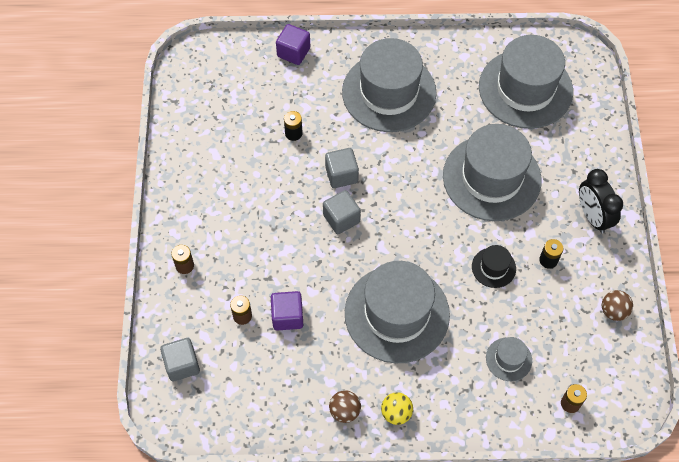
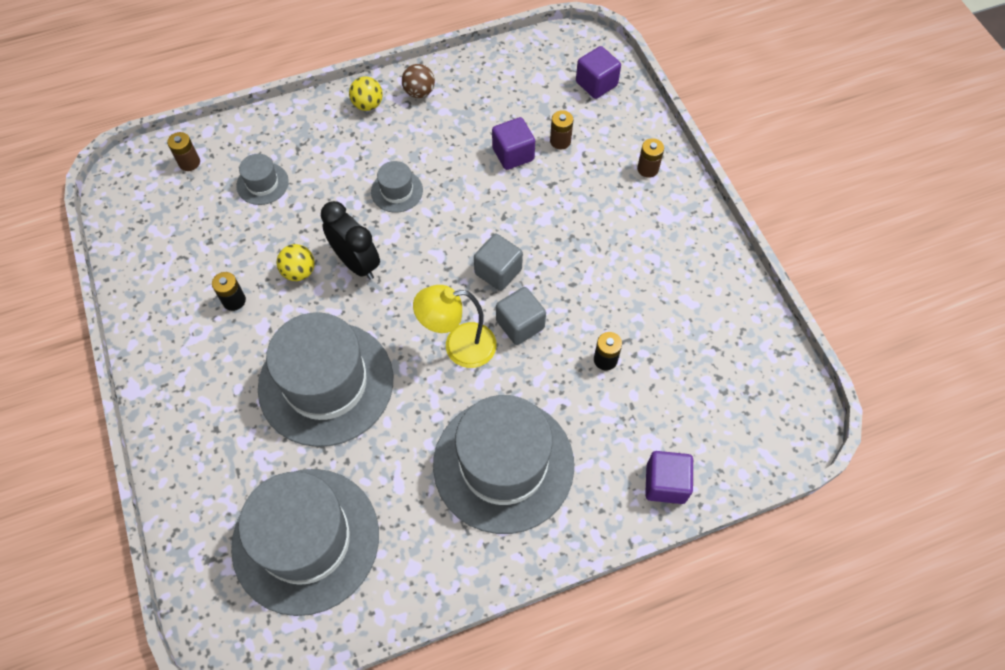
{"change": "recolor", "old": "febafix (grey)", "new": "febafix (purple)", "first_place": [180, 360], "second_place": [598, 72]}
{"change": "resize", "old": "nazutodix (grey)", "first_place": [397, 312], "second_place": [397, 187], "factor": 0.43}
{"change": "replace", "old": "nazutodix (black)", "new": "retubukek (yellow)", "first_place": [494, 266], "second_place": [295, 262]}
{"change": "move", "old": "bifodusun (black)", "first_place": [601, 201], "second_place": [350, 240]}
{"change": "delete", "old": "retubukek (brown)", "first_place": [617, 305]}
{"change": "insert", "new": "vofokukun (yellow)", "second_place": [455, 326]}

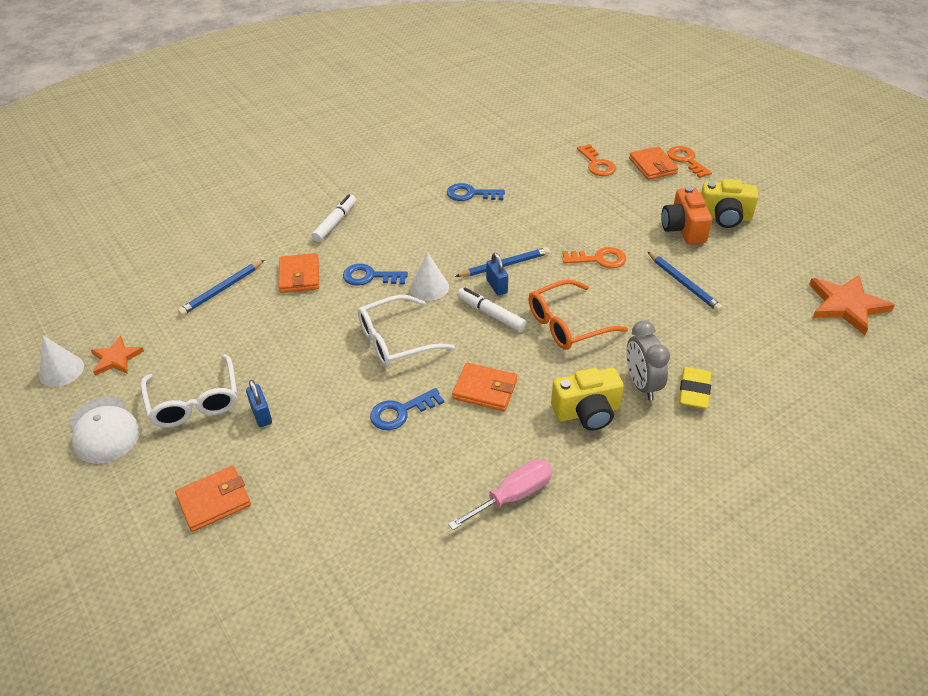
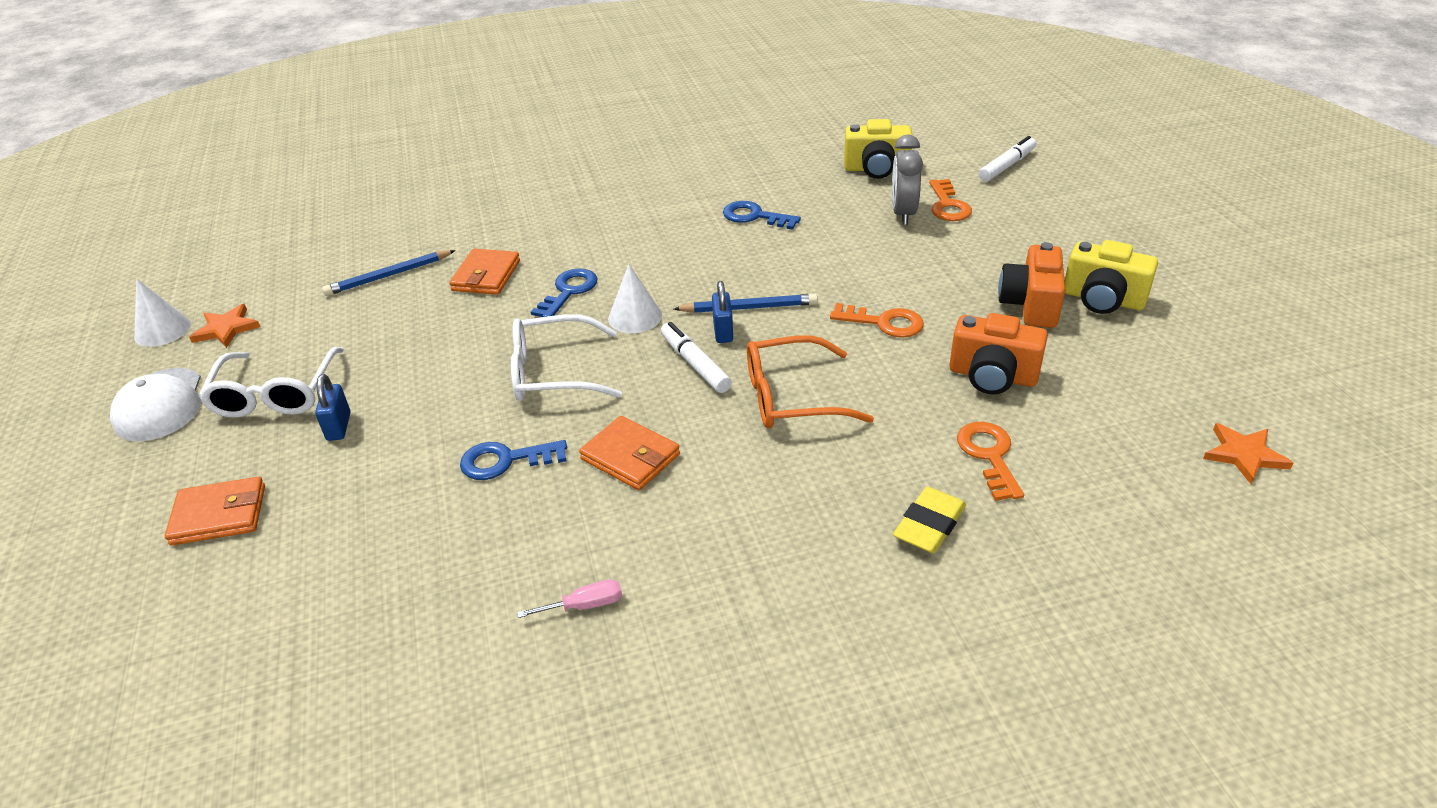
{"change": "move", "old": "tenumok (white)", "first_place": [334, 218], "second_place": [1007, 159]}
{"change": "rotate", "old": "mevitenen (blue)", "first_place": [375, 275], "second_place": [564, 292], "degrees": 90}
{"change": "resize", "old": "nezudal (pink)", "first_place": [500, 494], "second_place": [569, 599], "factor": 0.58}
{"change": "move", "old": "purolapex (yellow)", "first_place": [587, 399], "second_place": [878, 149]}
{"change": "move", "old": "bifodusun (grey)", "first_place": [648, 360], "second_place": [907, 179]}
{"change": "delete", "old": "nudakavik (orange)", "first_place": [654, 163]}
{"change": "replace", "old": "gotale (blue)", "new": "purolapex (orange)", "first_place": [685, 281], "second_place": [998, 354]}
{"change": "move", "old": "mevitenen (orange)", "first_place": [690, 162], "second_place": [990, 461]}
{"change": "resize", "old": "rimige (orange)", "first_place": [852, 305], "second_place": [1248, 453], "factor": 0.61}

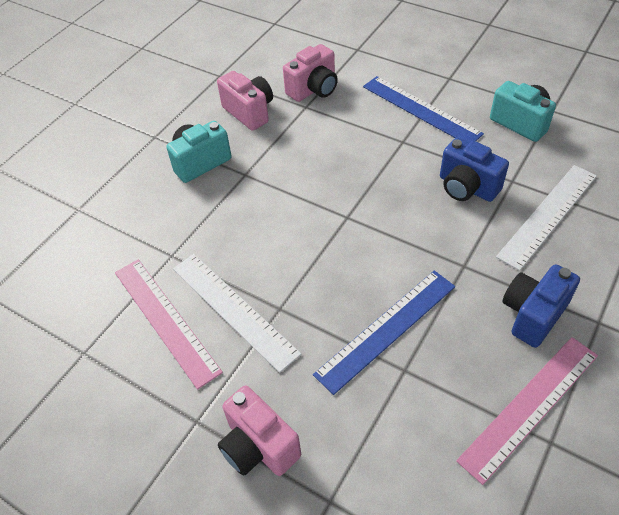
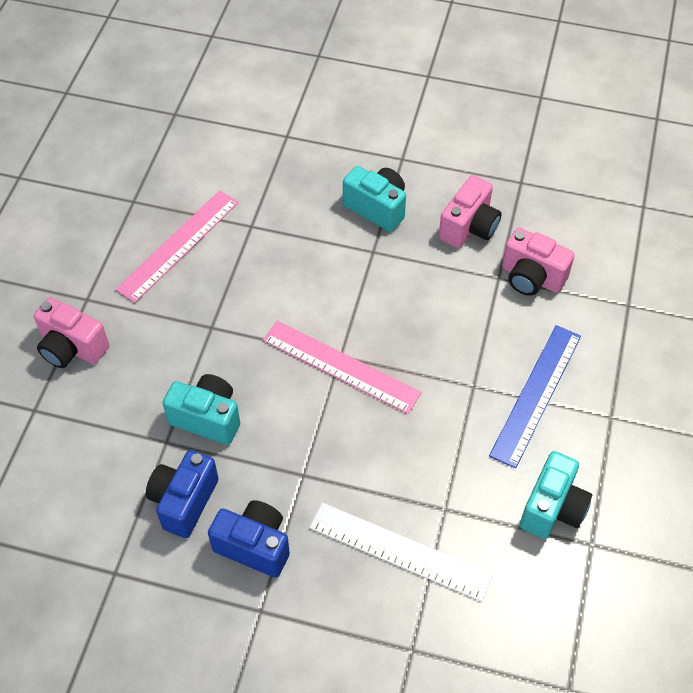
{"change": "delete", "old": "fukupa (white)", "first_place": [237, 313]}
{"change": "rotate", "old": "purolapex (pink)", "first_place": [259, 430], "second_place": [71, 332], "degrees": -90}
{"change": "replace", "old": "fukupa (blue)", "new": "purolapex (turquoise)", "first_place": [384, 333], "second_place": [201, 409]}
{"change": "move", "old": "purolapex (blue)", "first_place": [474, 170], "second_place": [182, 494]}
{"change": "move", "old": "fukupa (pink)", "first_place": [527, 411], "second_place": [342, 367]}

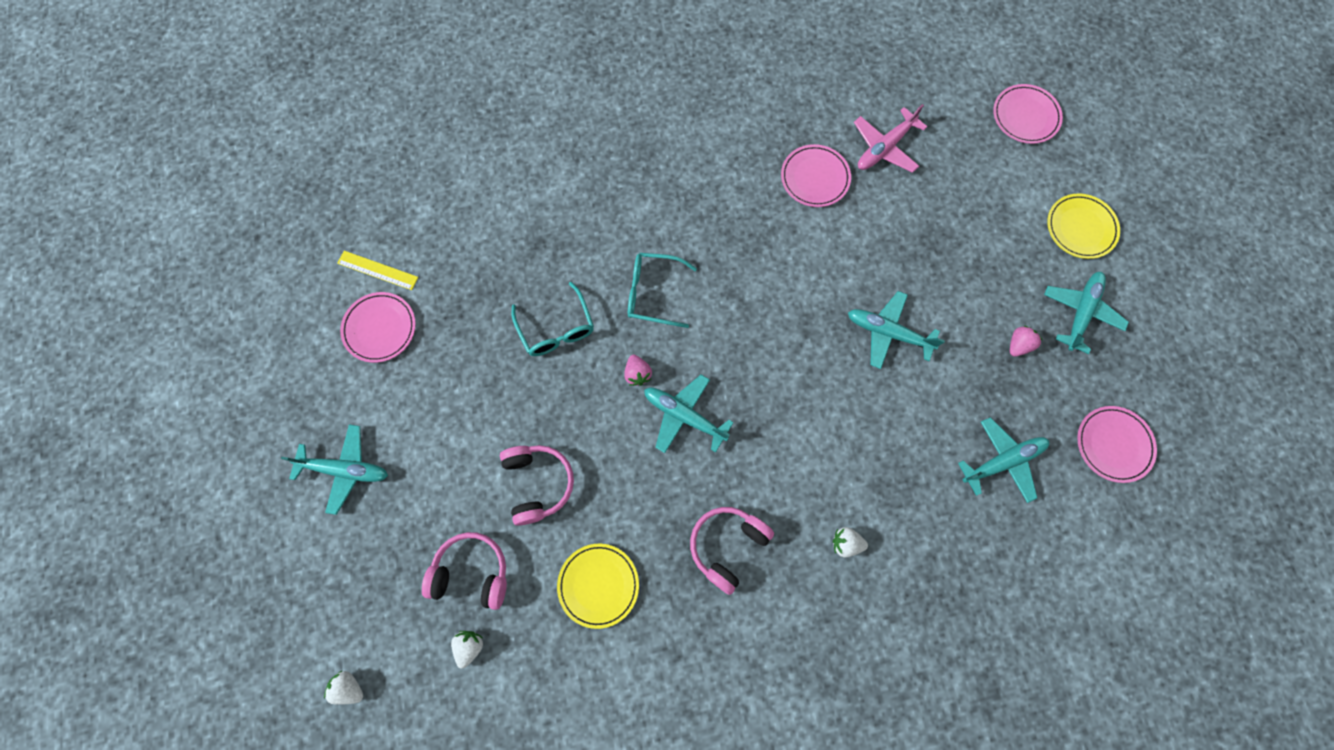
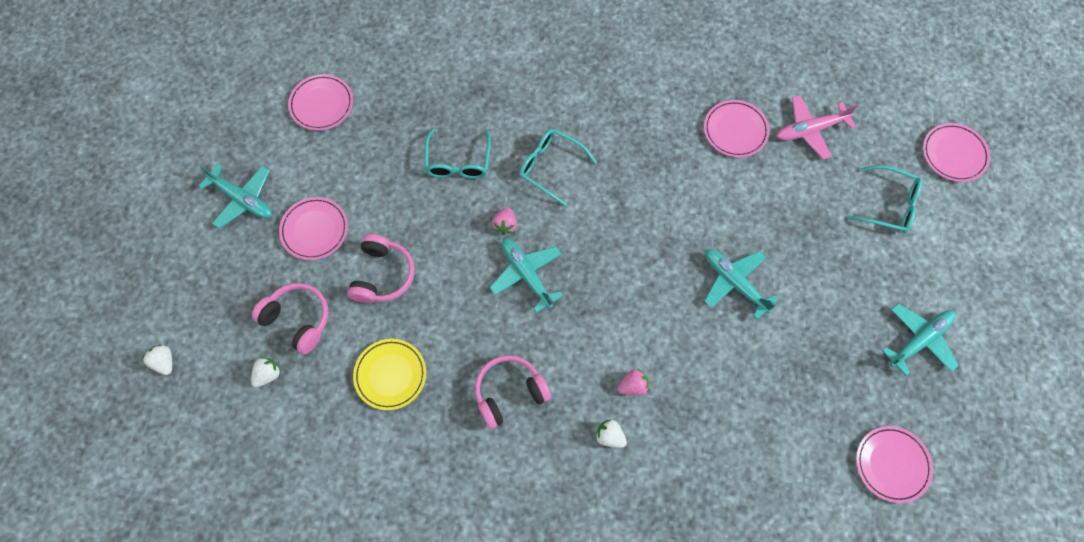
{"change": "delete", "old": "fukupa (yellow)", "first_place": [377, 270]}
{"change": "delete", "old": "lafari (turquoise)", "first_place": [1003, 460]}
{"change": "move", "old": "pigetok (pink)", "first_place": [1026, 341], "second_place": [633, 382]}
{"change": "delete", "old": "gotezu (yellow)", "first_place": [1083, 226]}
{"change": "insert", "new": "gotezu (pink)", "second_place": [313, 228]}
{"change": "insert", "new": "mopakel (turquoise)", "second_place": [885, 199]}

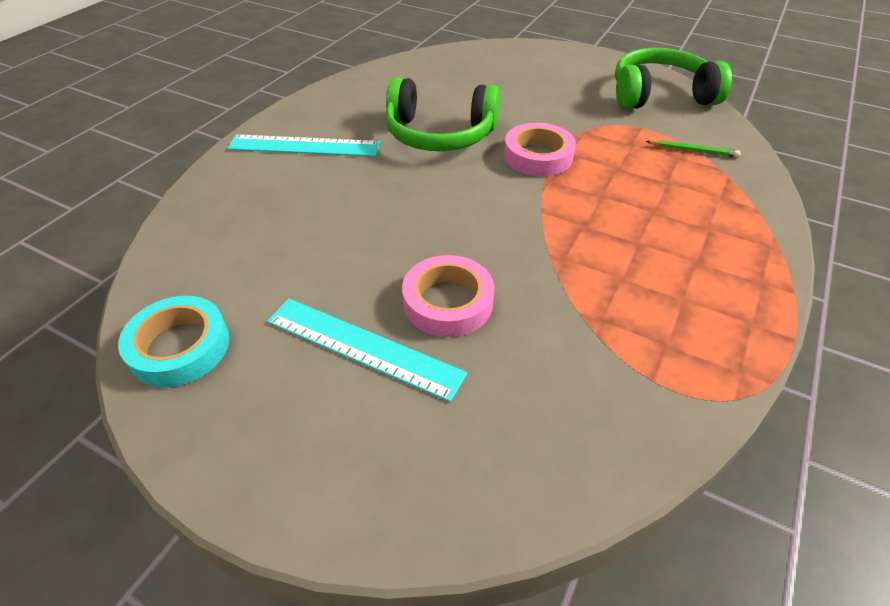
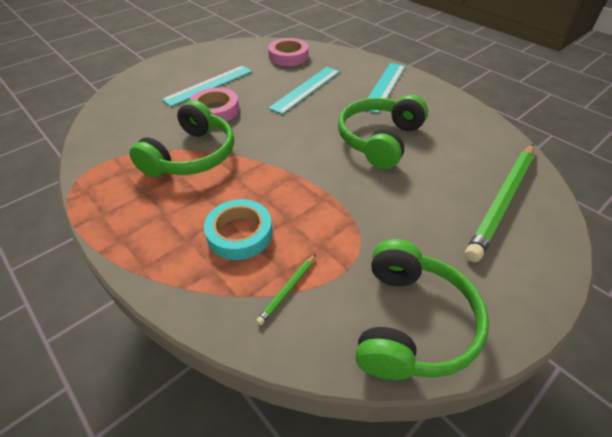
{"change": "move", "old": "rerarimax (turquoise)", "first_place": [173, 341], "second_place": [238, 229]}
{"change": "move", "old": "rerarimax (pink)", "first_place": [540, 149], "second_place": [288, 52]}
{"change": "insert", "new": "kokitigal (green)", "second_place": [181, 138]}
{"change": "insert", "new": "fukupa (turquoise)", "second_place": [304, 90]}
{"change": "insert", "new": "gotale (green)", "second_place": [499, 203]}

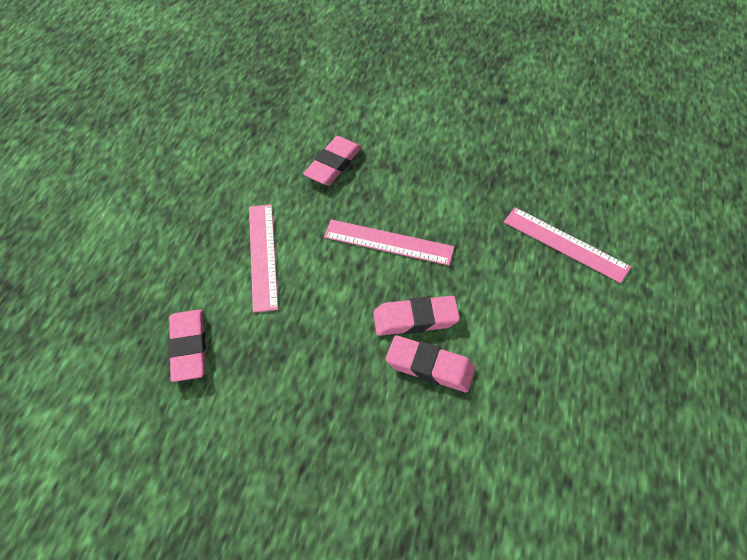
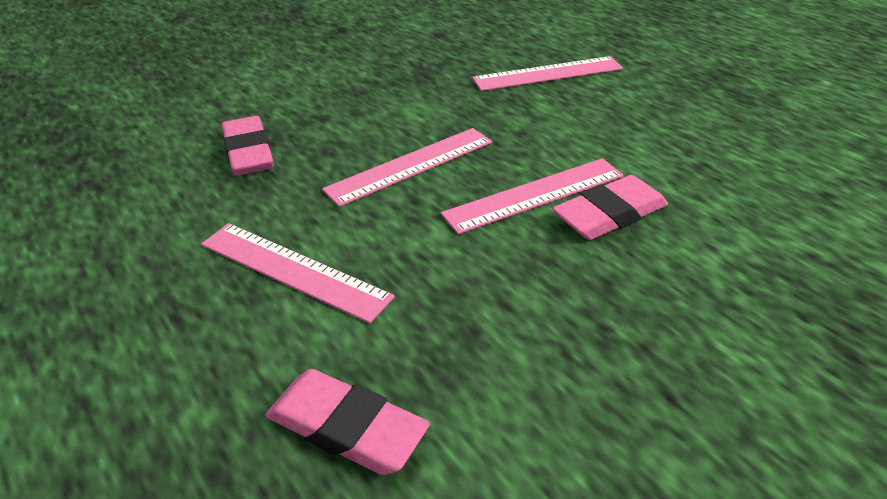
{"change": "replace", "old": "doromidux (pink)", "new": "fukupa (pink)", "first_place": [416, 316], "second_place": [532, 196]}

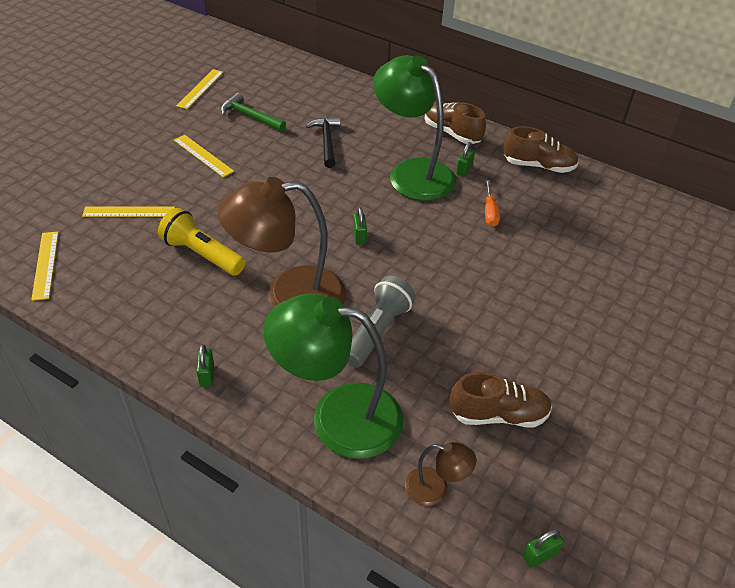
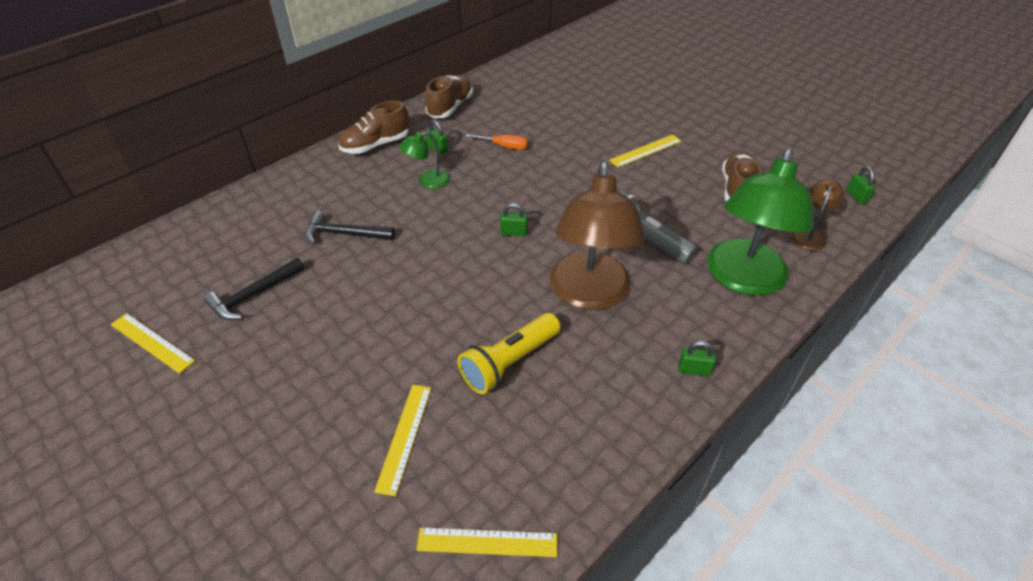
{"change": "move", "old": "fukupa (yellow)", "first_place": [204, 156], "second_place": [645, 150]}
{"change": "recolor", "old": "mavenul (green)", "new": "mavenul (black)", "first_place": [253, 112], "second_place": [254, 289]}
{"change": "resize", "old": "vofokukun (green)", "first_place": [414, 128], "second_place": [424, 160], "factor": 0.45}

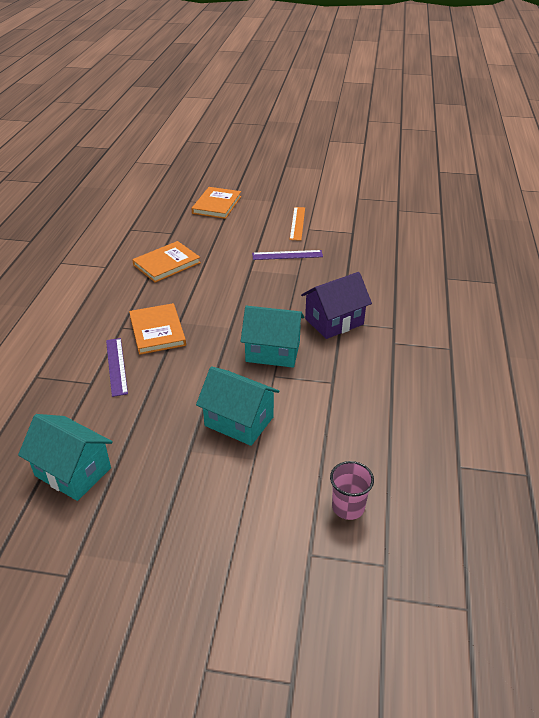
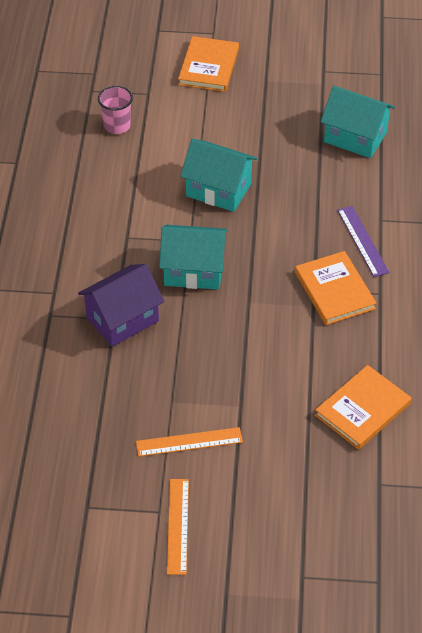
{"change": "move", "old": "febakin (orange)", "first_place": [216, 203], "second_place": [208, 64]}
{"change": "recolor", "old": "fukupa (purple)", "new": "fukupa (orange)", "first_place": [287, 255], "second_place": [189, 442]}

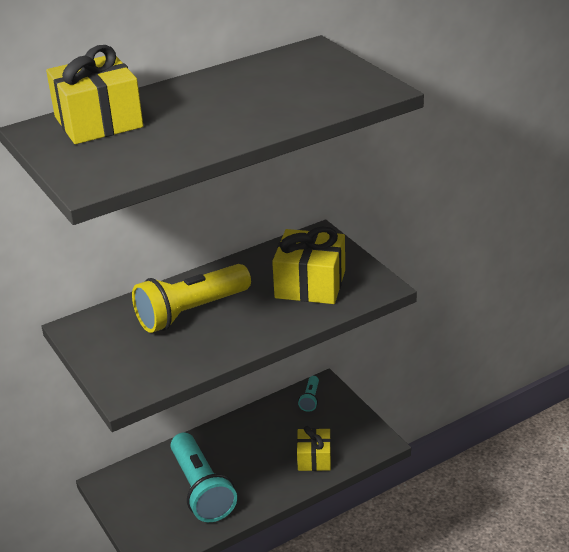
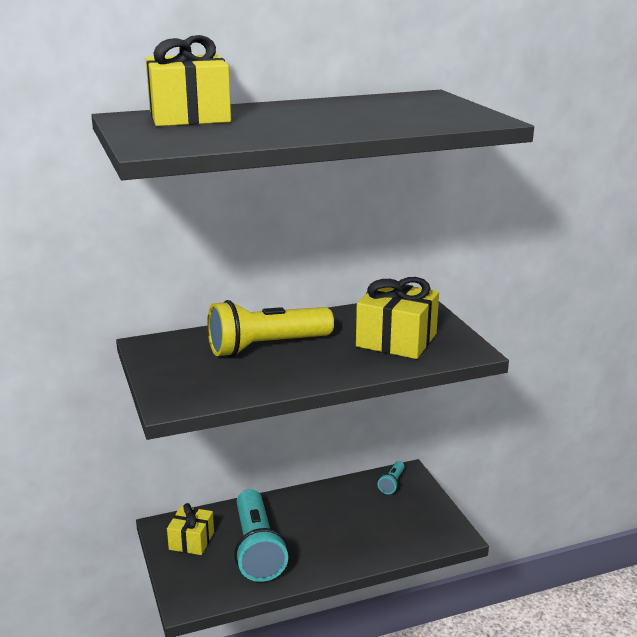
{"change": "move", "old": "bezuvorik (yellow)", "first_place": [314, 448], "second_place": [190, 529]}

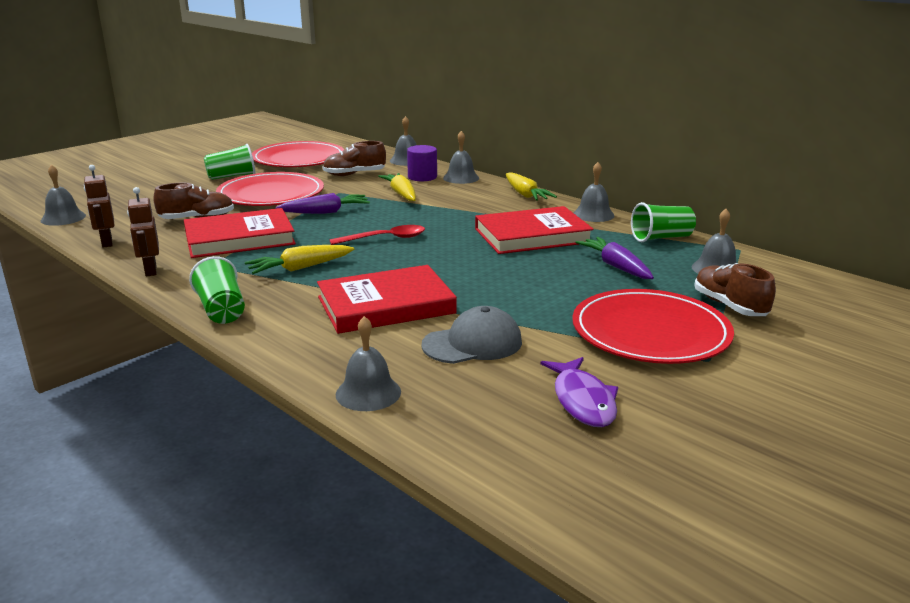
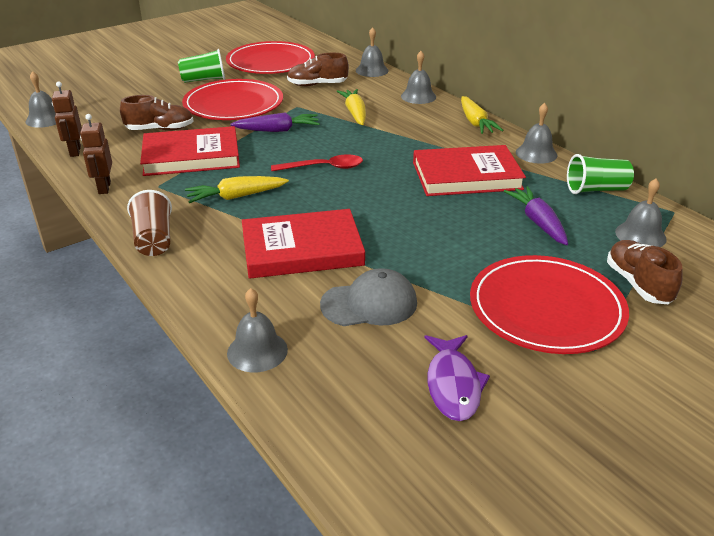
{"change": "recolor", "old": "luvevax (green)", "new": "luvevax (brown)", "first_place": [217, 290], "second_place": [149, 223]}
{"change": "delete", "old": "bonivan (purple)", "first_place": [422, 163]}

